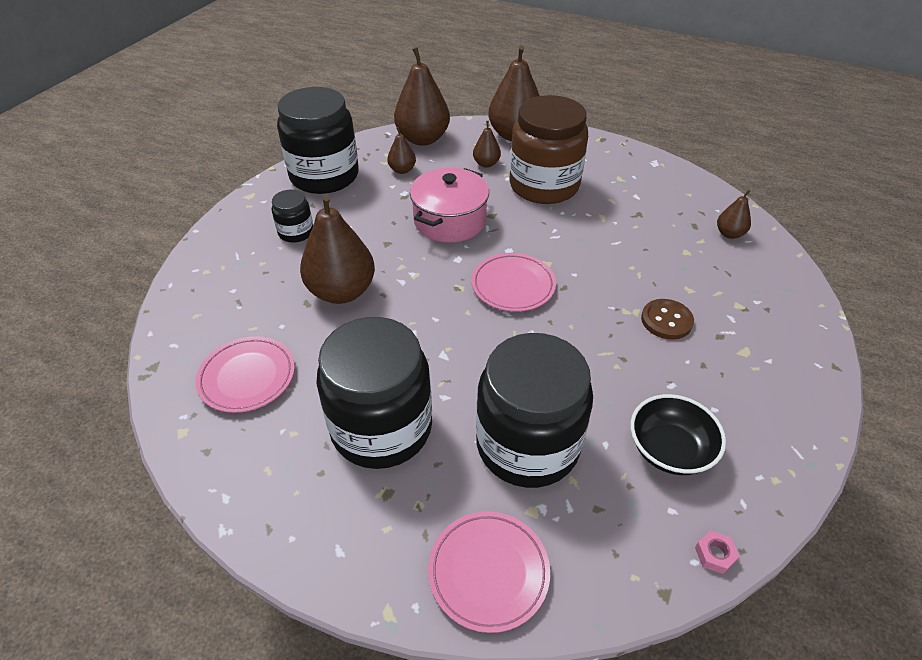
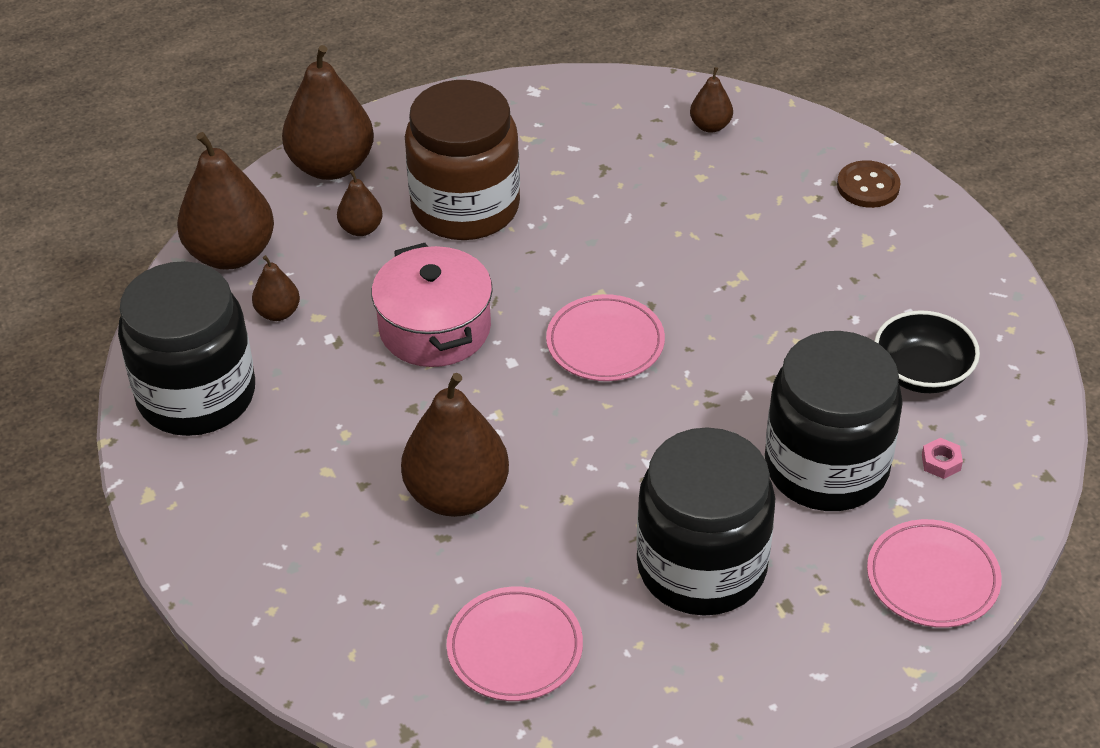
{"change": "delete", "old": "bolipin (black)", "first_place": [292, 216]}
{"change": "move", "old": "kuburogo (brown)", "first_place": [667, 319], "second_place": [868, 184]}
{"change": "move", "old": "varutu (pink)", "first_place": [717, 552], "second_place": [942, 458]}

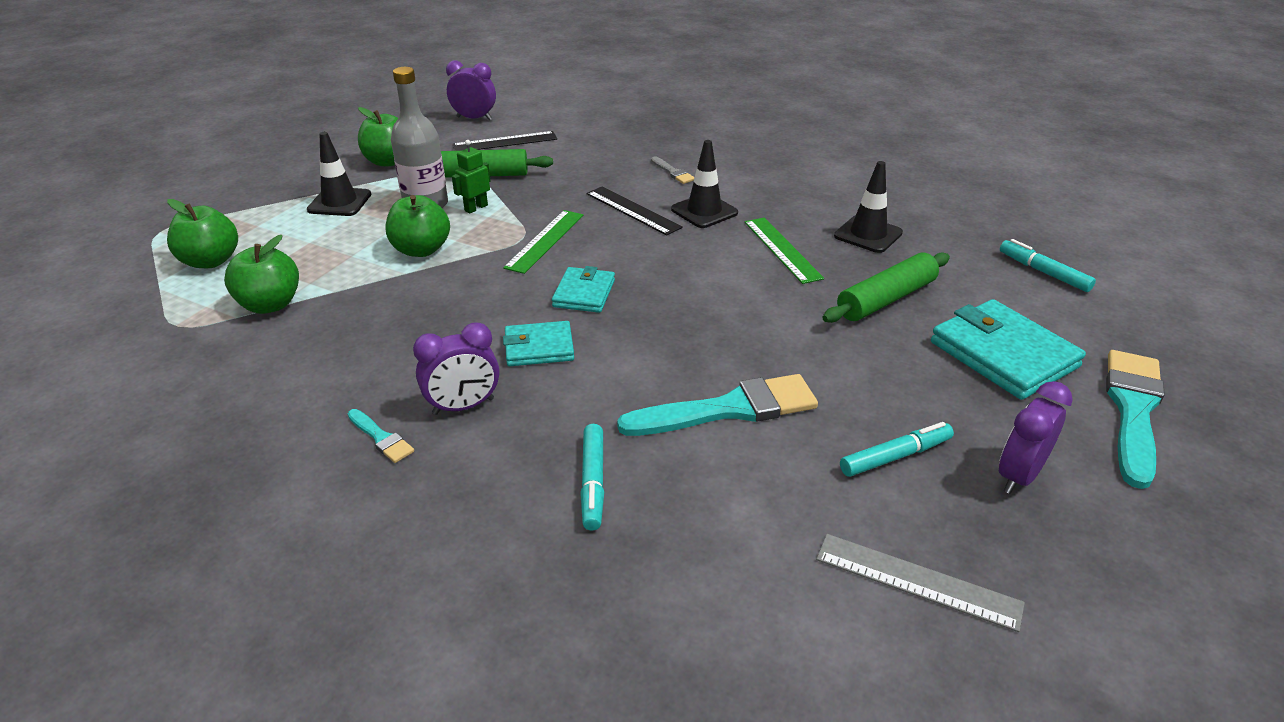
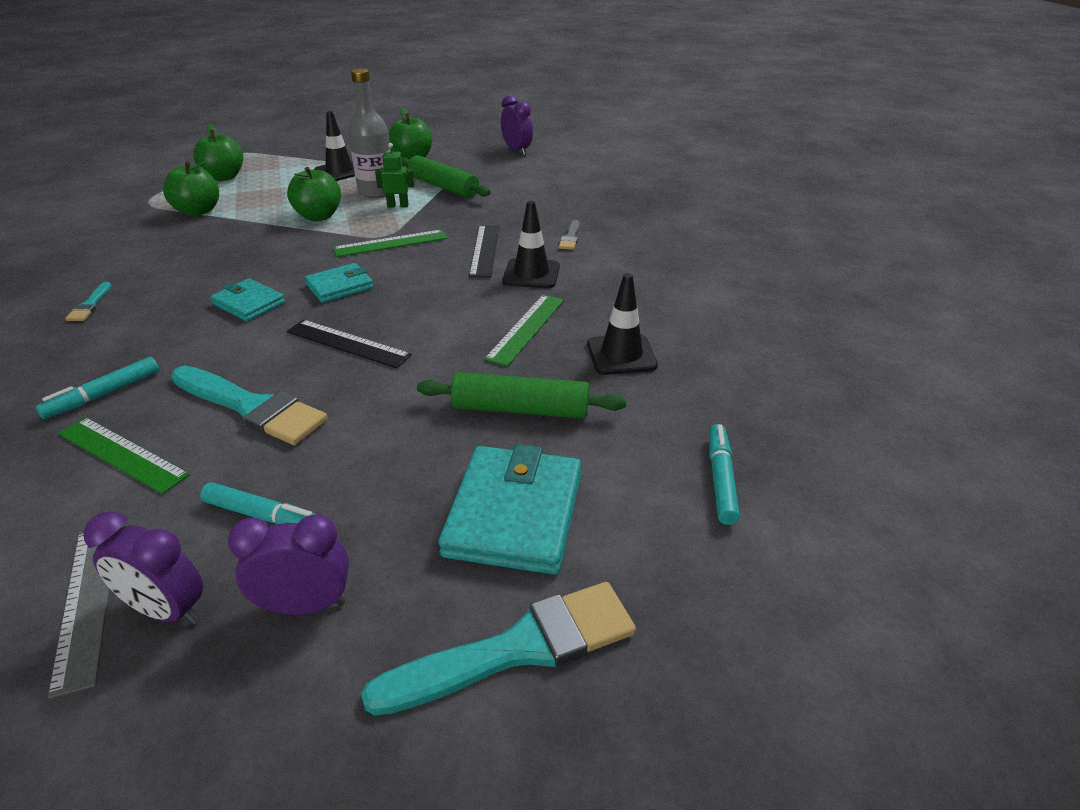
{"change": "move", "old": "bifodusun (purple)", "first_place": [456, 368], "second_place": [143, 567]}
{"change": "move", "old": "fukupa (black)", "first_place": [504, 141], "second_place": [349, 344]}
{"change": "insert", "new": "fukupa (green)", "second_place": [124, 455]}

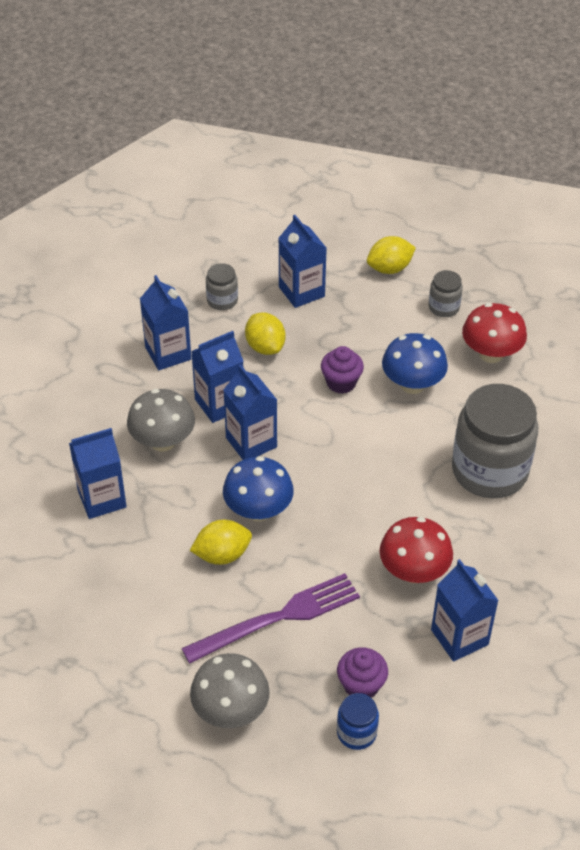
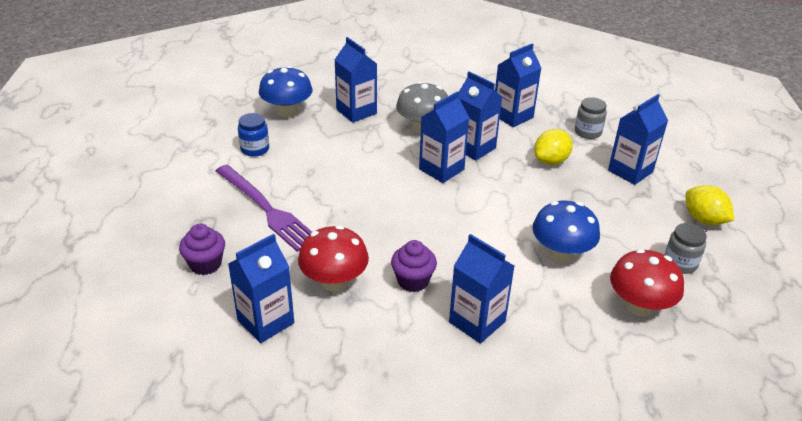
{"change": "delete", "old": "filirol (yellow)", "first_place": [221, 542]}
{"change": "delete", "old": "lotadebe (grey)", "first_place": [230, 690]}
{"change": "move", "old": "lotadebe (blue)", "first_place": [258, 488], "second_place": [286, 92]}
{"change": "move", "old": "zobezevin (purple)", "first_place": [342, 370], "second_place": [414, 266]}
{"change": "move", "old": "bolipin (blue)", "first_place": [358, 721], "second_place": [253, 135]}
{"change": "replace", "old": "bolipin (grey)", "new": "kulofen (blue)", "first_place": [495, 441], "second_place": [481, 289]}

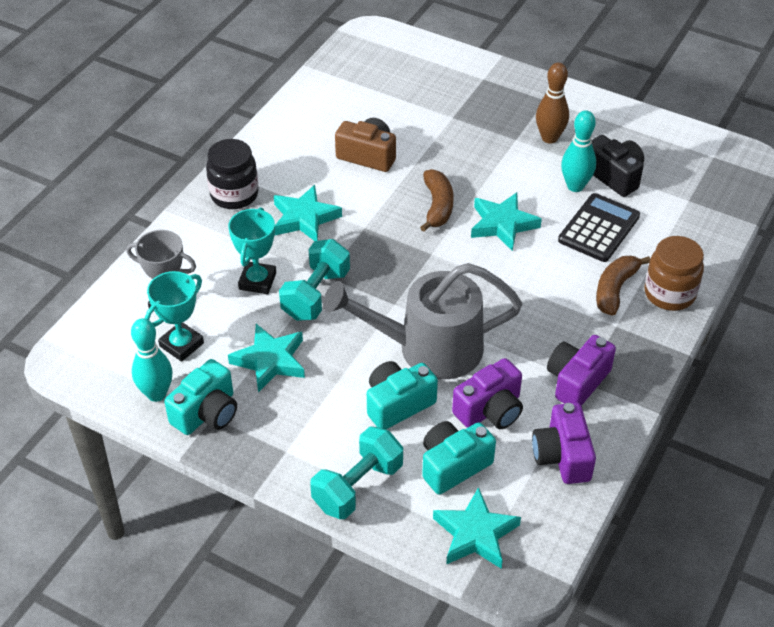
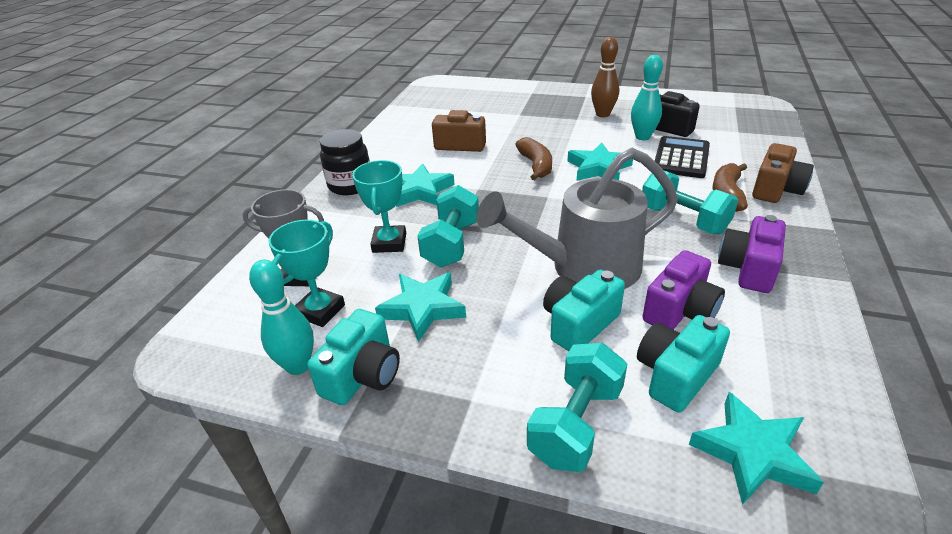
{"change": "delete", "old": "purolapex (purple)", "first_place": [564, 443]}
{"change": "replace", "old": "bolipin (brown)", "new": "purolapex (brown)", "first_place": [674, 273], "second_place": [783, 173]}
{"change": "insert", "new": "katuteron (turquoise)", "second_place": [690, 202]}

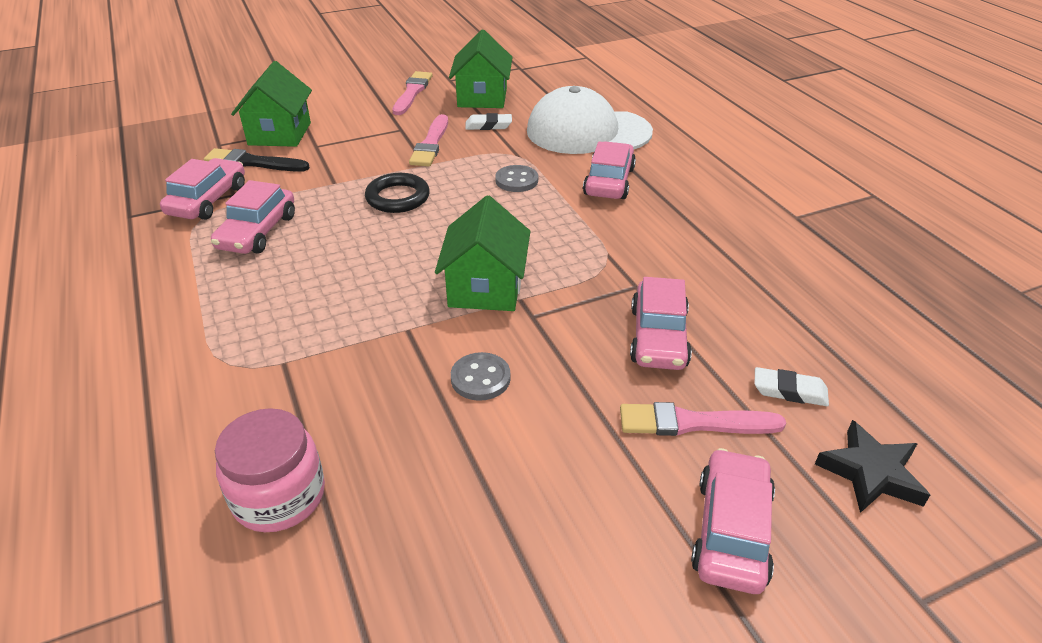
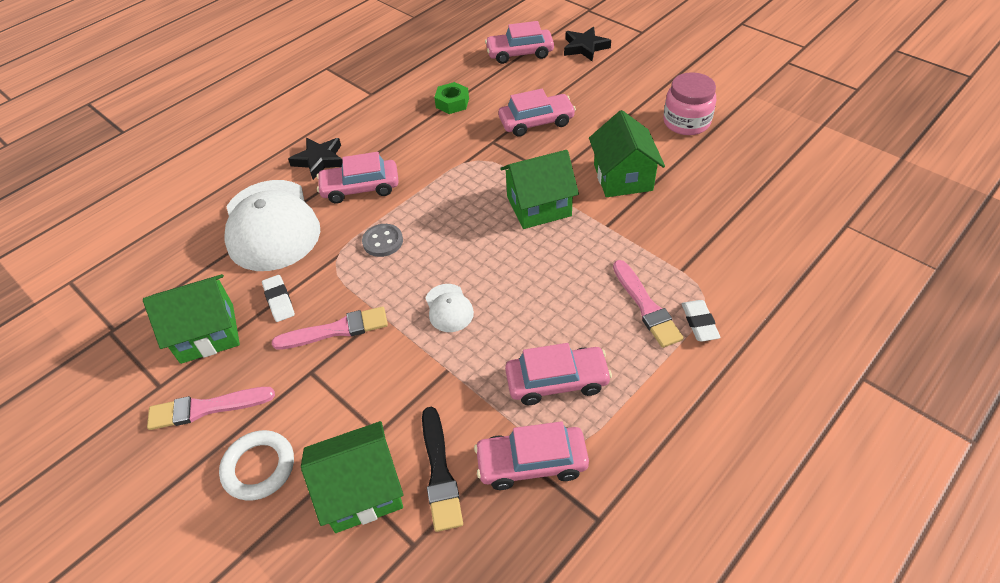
{"change": "move", "old": "bolipin (pink)", "first_place": [270, 470], "second_place": [689, 103]}
{"change": "replace", "old": "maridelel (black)", "new": "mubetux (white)", "first_place": [397, 193], "second_place": [449, 308]}
{"change": "replace", "old": "kuburogo (grey)", "new": "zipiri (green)", "first_place": [481, 376], "second_place": [627, 153]}
{"change": "move", "old": "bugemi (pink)", "first_place": [703, 419], "second_place": [648, 304]}
{"change": "move", "old": "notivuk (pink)", "first_place": [733, 521], "second_place": [519, 42]}
{"change": "move", "old": "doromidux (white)", "first_place": [792, 386], "second_place": [701, 321]}
{"change": "insert", "new": "maridelel (white)", "second_place": [256, 465]}
{"change": "insert", "new": "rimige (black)", "second_place": [315, 159]}
{"change": "insert", "new": "varutu (green)", "second_place": [451, 98]}

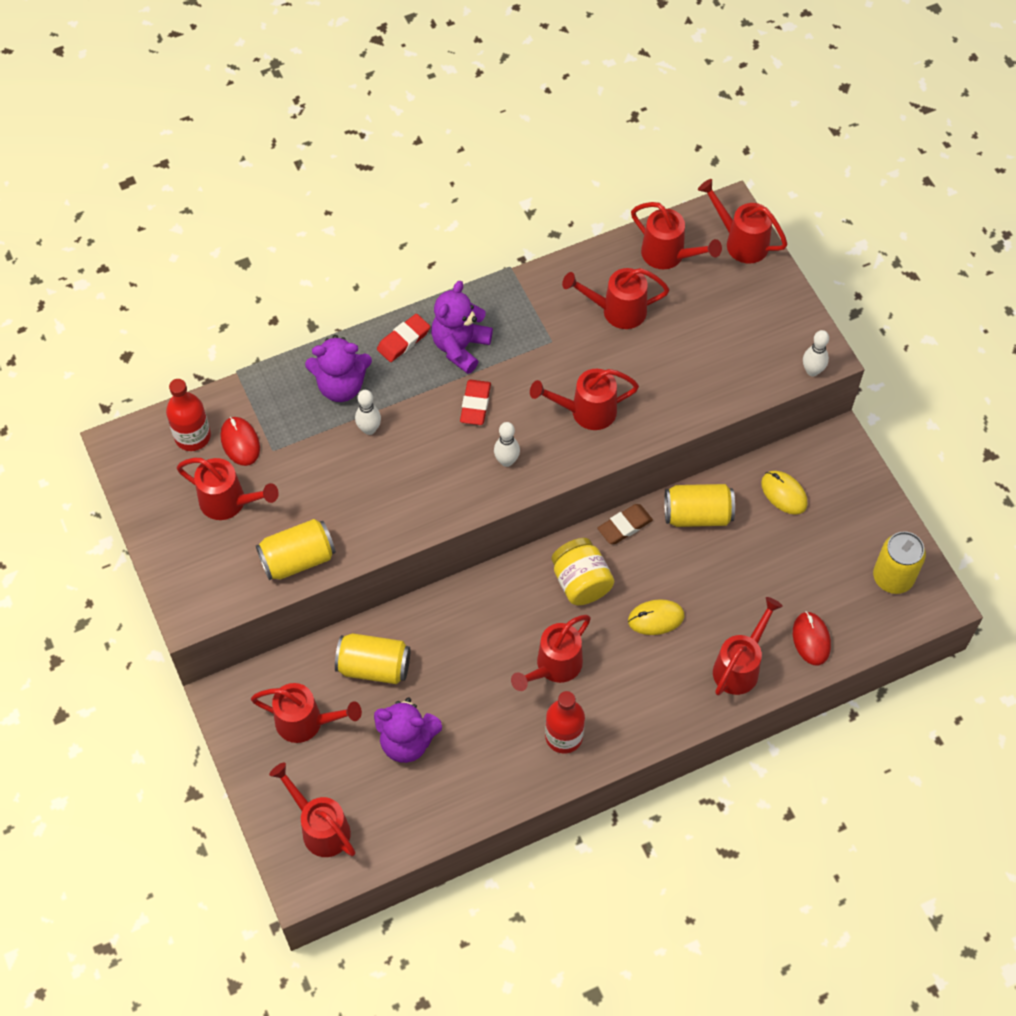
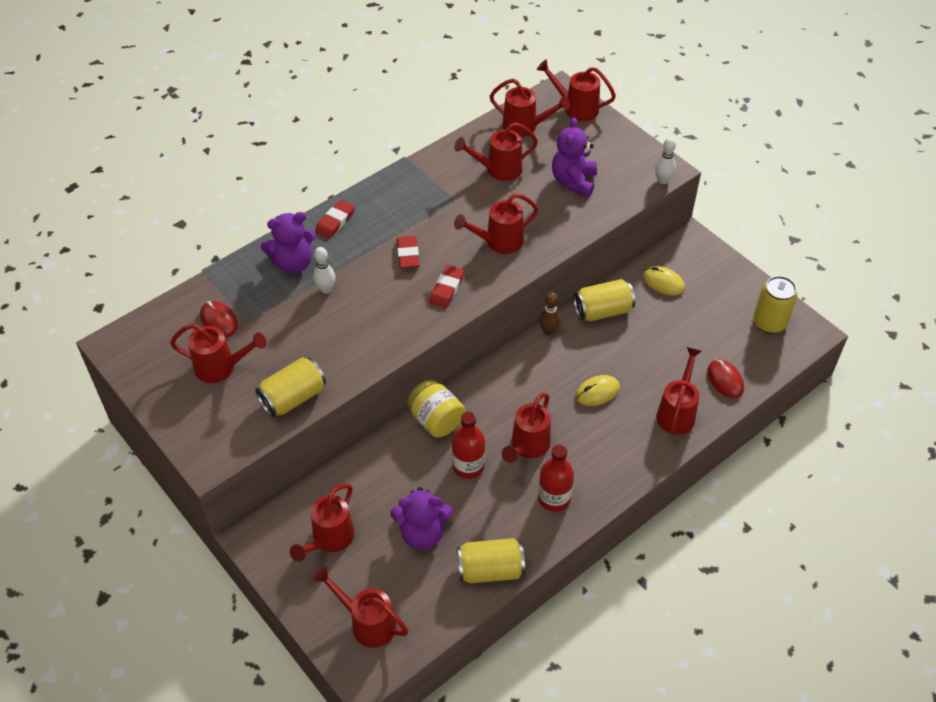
{"change": "move", "old": "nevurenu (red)", "first_place": [188, 415], "second_place": [468, 445]}
{"change": "rotate", "old": "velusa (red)", "first_place": [306, 713], "second_place": [322, 523], "degrees": 120}
{"change": "move", "old": "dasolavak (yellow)", "first_place": [372, 658], "second_place": [491, 561]}
{"change": "move", "old": "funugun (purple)", "first_place": [462, 327], "second_place": [574, 157]}
{"change": "replace", "old": "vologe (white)", "new": "doromidux (red)", "first_place": [507, 444], "second_place": [446, 286]}
{"change": "move", "old": "bolipin (yellow)", "first_place": [583, 571], "second_place": [436, 408]}
{"change": "replace", "old": "doromidux (brown)", "new": "vologe (brown)", "first_place": [625, 524], "second_place": [549, 313]}

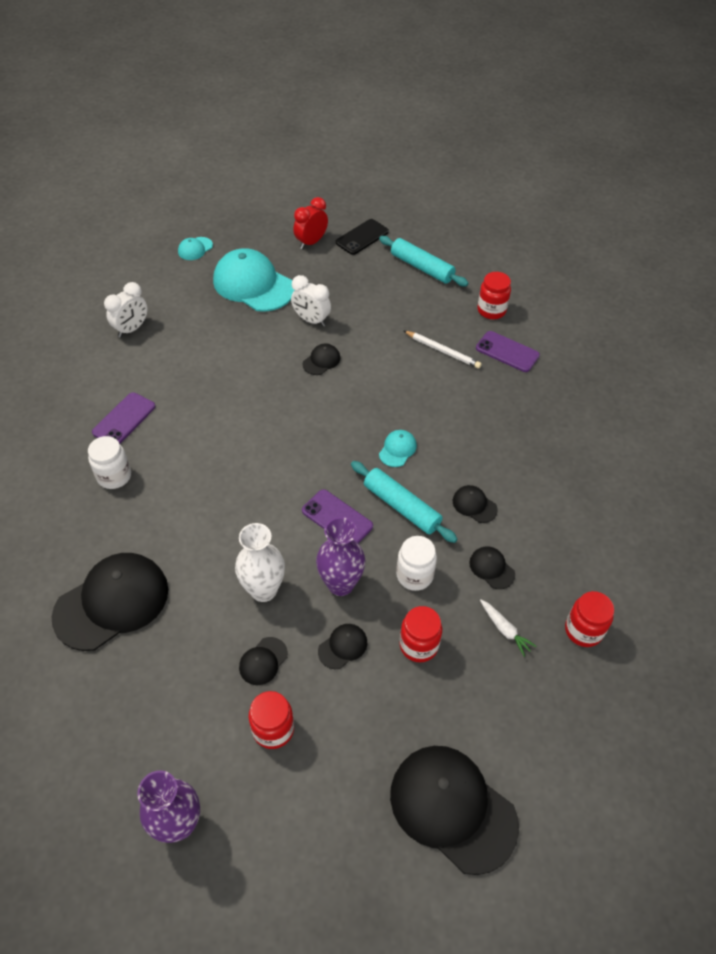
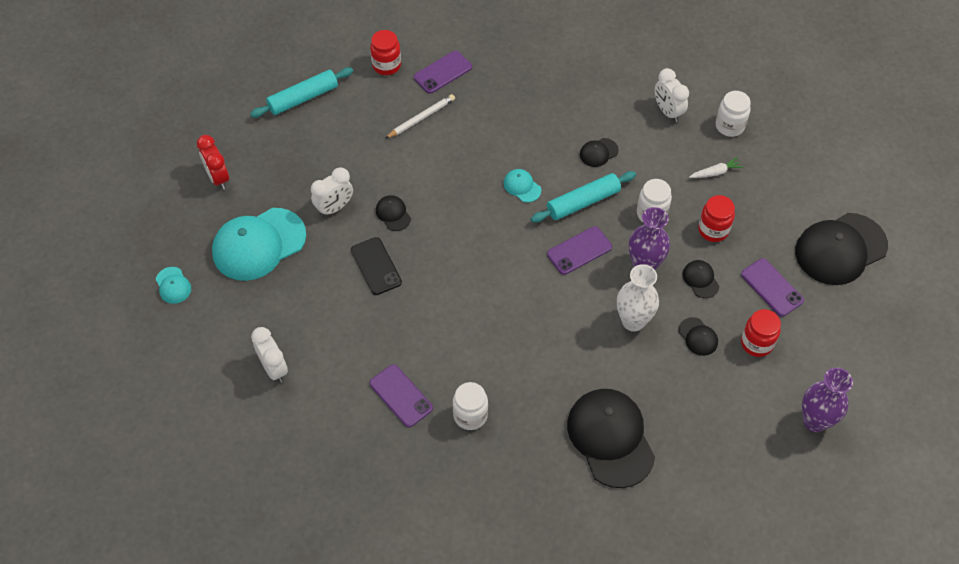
{"change": "move", "old": "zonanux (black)", "first_place": [362, 237], "second_place": [376, 266]}
{"change": "delete", "old": "mubetux (black)", "first_place": [492, 567]}
{"change": "recolor", "old": "bolipin (red)", "new": "bolipin (white)", "first_place": [589, 619], "second_place": [733, 114]}
{"change": "insert", "new": "bifodusun (white)", "second_place": [672, 95]}
{"change": "insert", "new": "zonanux (purple)", "second_place": [772, 287]}

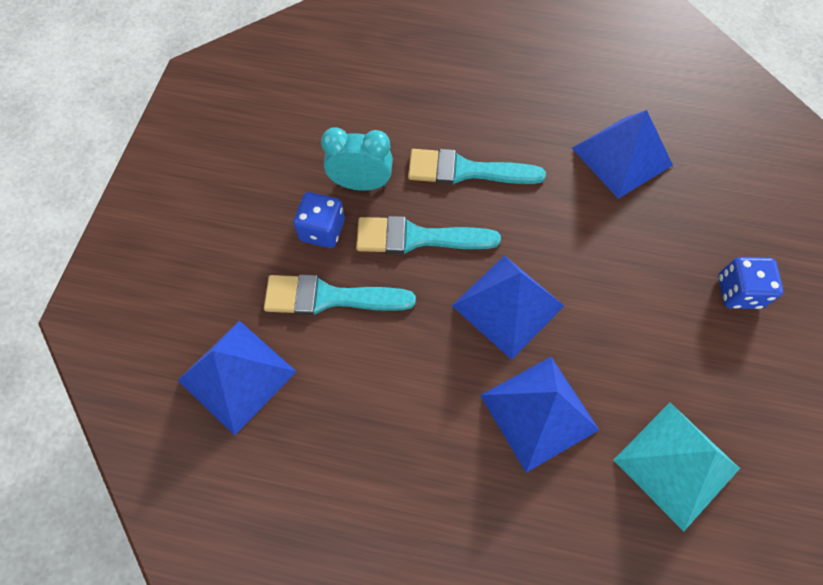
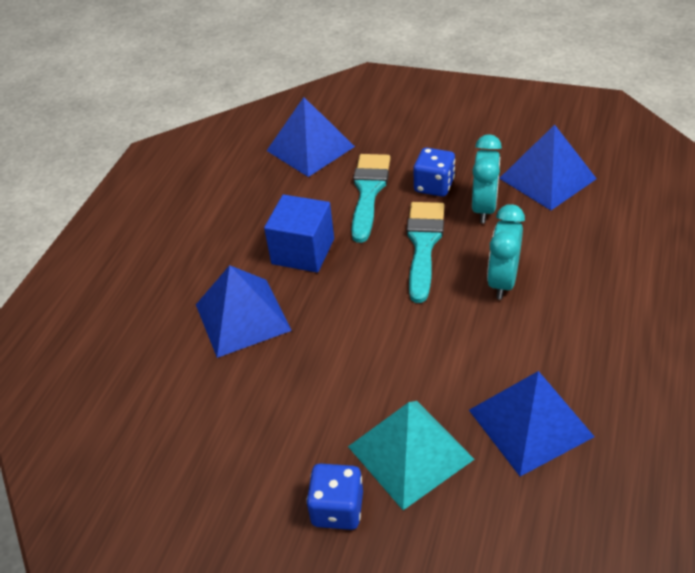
{"change": "replace", "old": "bugemi (turquoise)", "new": "bifodusun (turquoise)", "first_place": [477, 167], "second_place": [506, 252]}
{"change": "move", "old": "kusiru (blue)", "first_place": [508, 307], "second_place": [548, 167]}
{"change": "move", "old": "kusiru (turquoise)", "first_place": [677, 467], "second_place": [411, 455]}
{"change": "insert", "new": "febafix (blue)", "second_place": [299, 233]}

